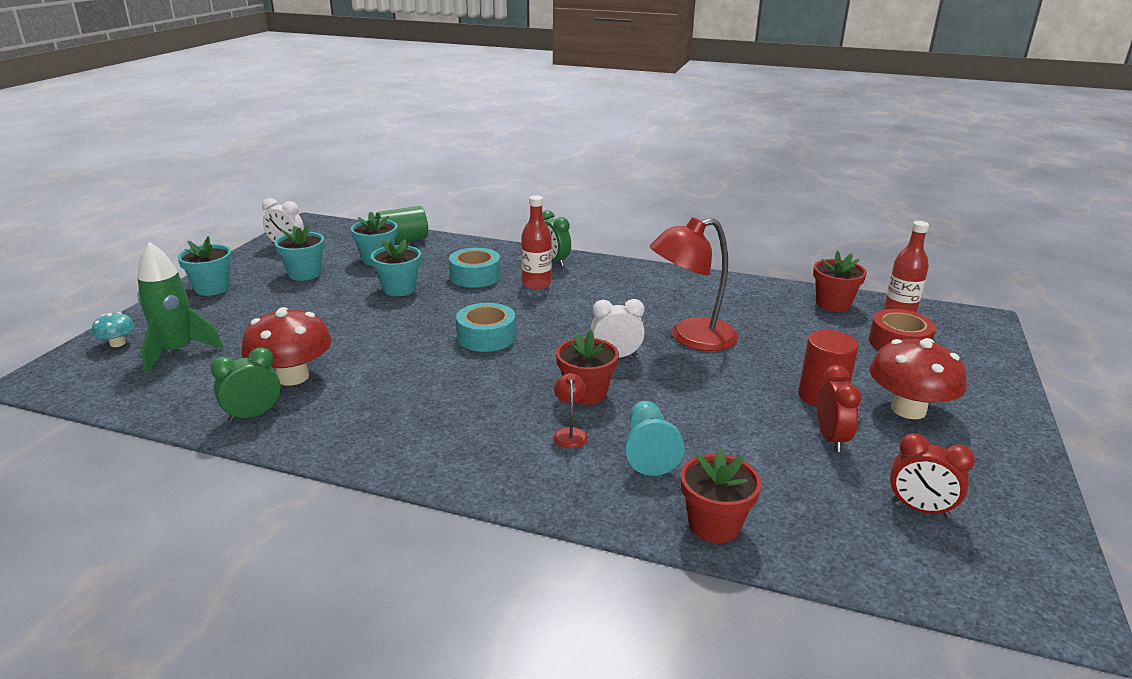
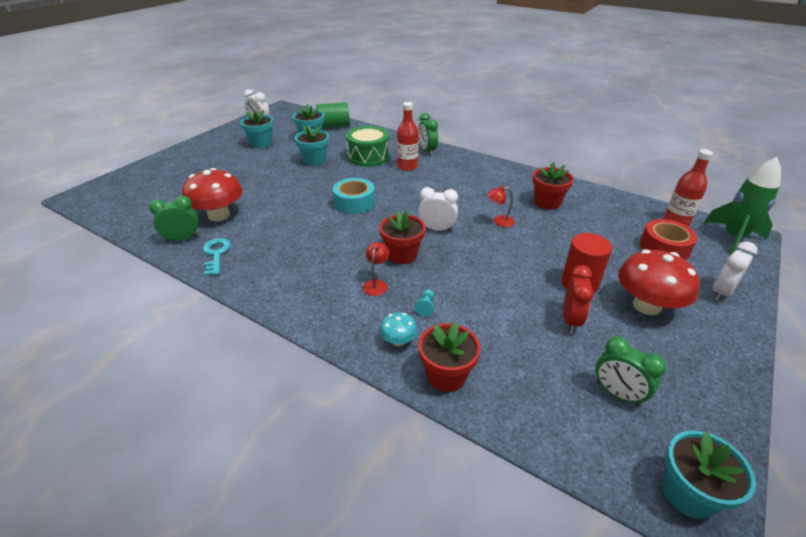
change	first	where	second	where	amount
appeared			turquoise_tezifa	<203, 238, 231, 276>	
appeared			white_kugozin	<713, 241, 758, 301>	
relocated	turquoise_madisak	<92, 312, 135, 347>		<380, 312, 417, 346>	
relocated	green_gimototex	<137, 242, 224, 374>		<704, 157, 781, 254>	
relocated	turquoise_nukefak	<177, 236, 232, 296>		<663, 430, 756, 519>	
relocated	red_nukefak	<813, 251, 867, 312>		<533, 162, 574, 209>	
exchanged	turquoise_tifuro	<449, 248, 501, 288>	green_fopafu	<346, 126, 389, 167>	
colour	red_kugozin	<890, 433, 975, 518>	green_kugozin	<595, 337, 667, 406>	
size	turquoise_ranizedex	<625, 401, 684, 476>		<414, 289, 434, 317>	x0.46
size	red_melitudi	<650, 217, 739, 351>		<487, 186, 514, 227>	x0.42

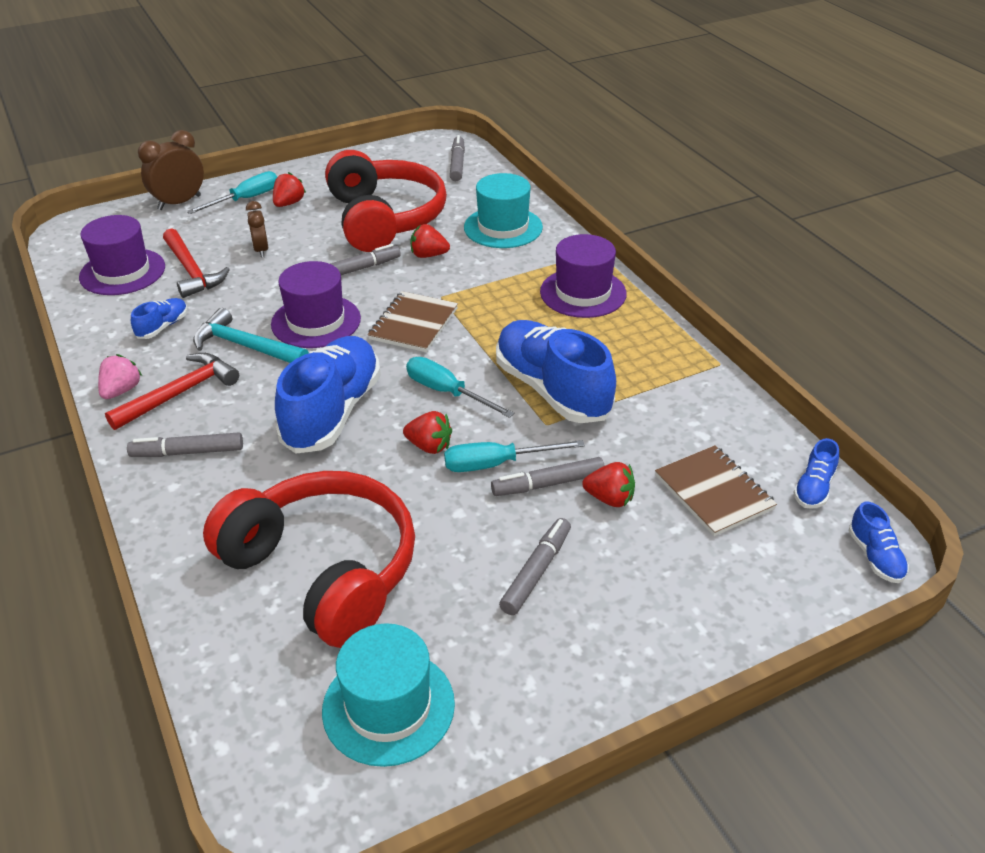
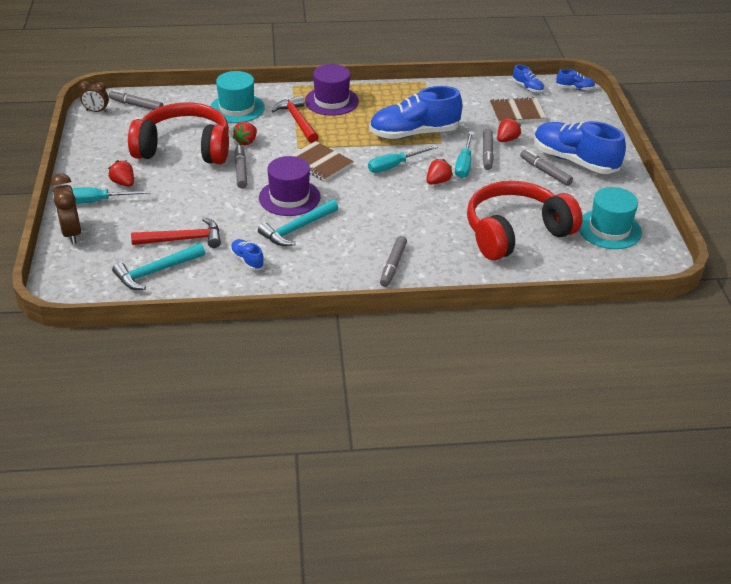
change	first	where	second	where	amount
missing	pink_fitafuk	<98, 354, 142, 399>			
relocated	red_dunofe	<105, 353, 239, 430>		<272, 96, 319, 143>	
relocated	brown_kugozin	<246, 201, 268, 258>		<79, 81, 109, 112>	
relocated	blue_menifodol	<275, 336, 381, 454>		<534, 121, 626, 174>	
exchanged	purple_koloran	<79, 215, 165, 295>	turquoise_dunofe	<112, 243, 205, 290>	
spun	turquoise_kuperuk	<187, 171, 277, 214>		<72, 188, 150, 204>	75 degrees counterclockwise

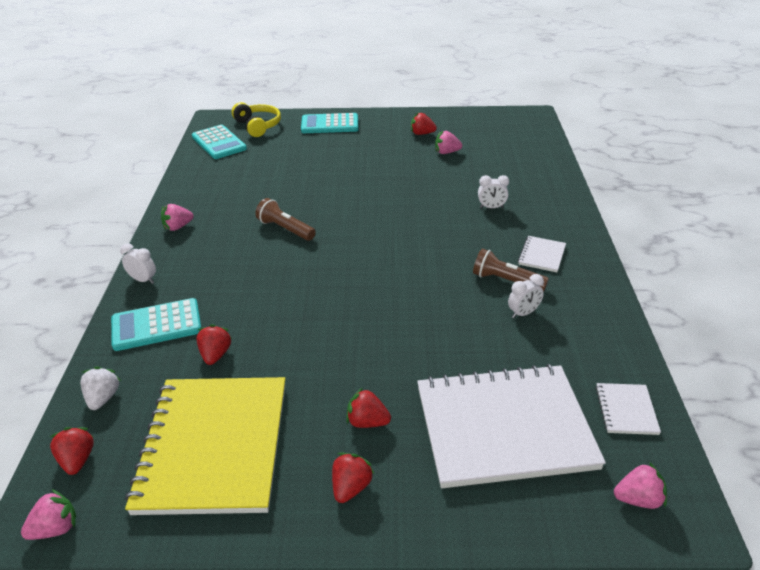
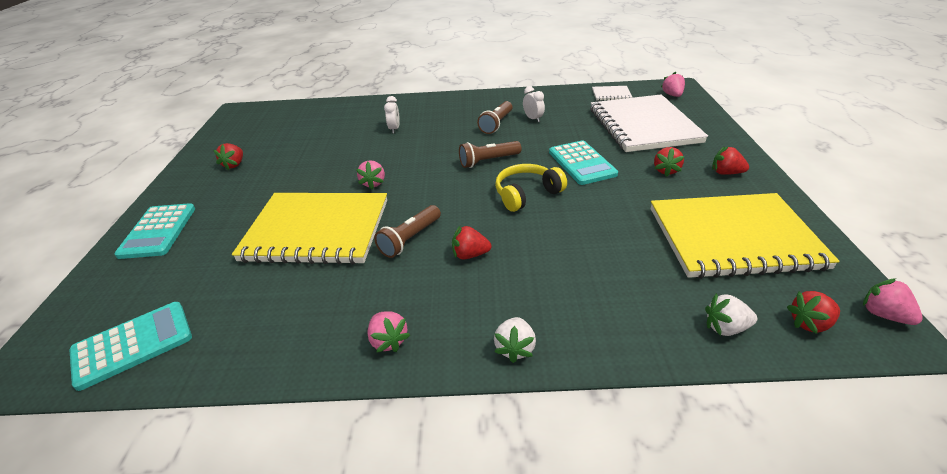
change	first	where	second	where	amount
missing	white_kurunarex	<518, 236, 566, 272>			
appeared			yellow_kurunarex	<232, 193, 387, 265>	
appeared			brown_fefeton	<459, 141, 521, 168>	
relocated	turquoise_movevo	<111, 298, 201, 351>		<549, 140, 618, 185>	
relocated	red_fitafuk	<196, 324, 232, 365>		<452, 226, 491, 260>	
relocated	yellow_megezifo	<232, 102, 281, 137>		<495, 164, 567, 212>	
relocated	pink_fitafuk	<435, 131, 462, 154>		<356, 160, 385, 189>	
exchanged	white_kugozin	<120, 243, 156, 284>	white_fitafuk	<494, 317, 536, 363>	

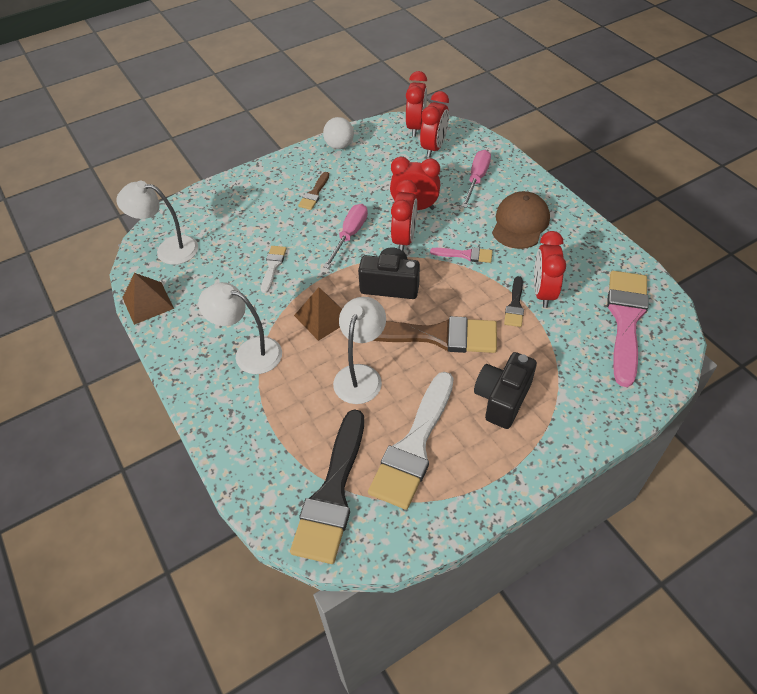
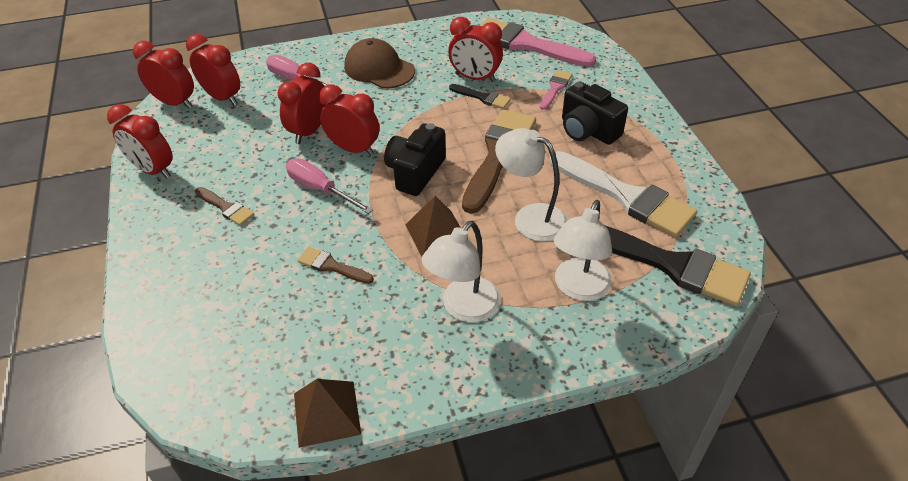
change	first	where	second	where	amount
relocated	white_melitudi	<117, 181, 198, 265>		<554, 200, 612, 301>	
relocated	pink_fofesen	<430, 247, 492, 263>		<540, 70, 572, 110>	
exchanged	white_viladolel	<323, 117, 354, 149>	red_kugozin	<107, 104, 173, 178>	
colour	white_fofesen	<261, 246, 287, 293>	brown_fofesen	<298, 247, 374, 284>	

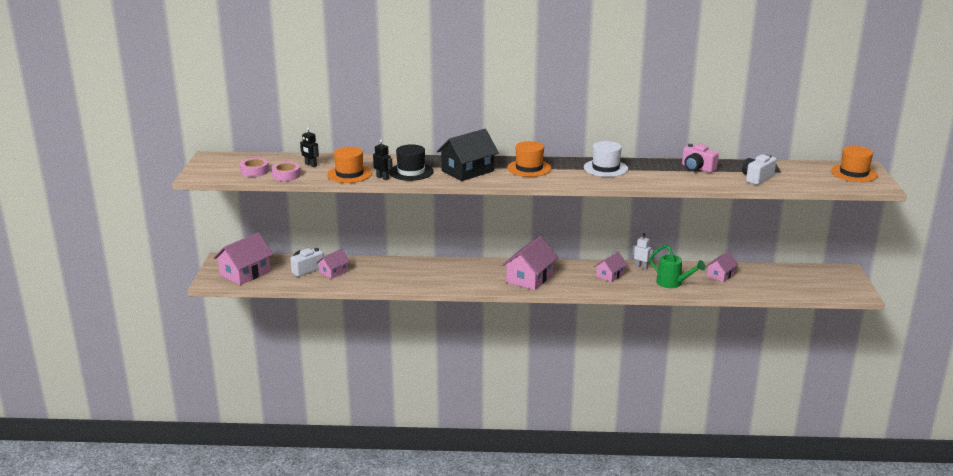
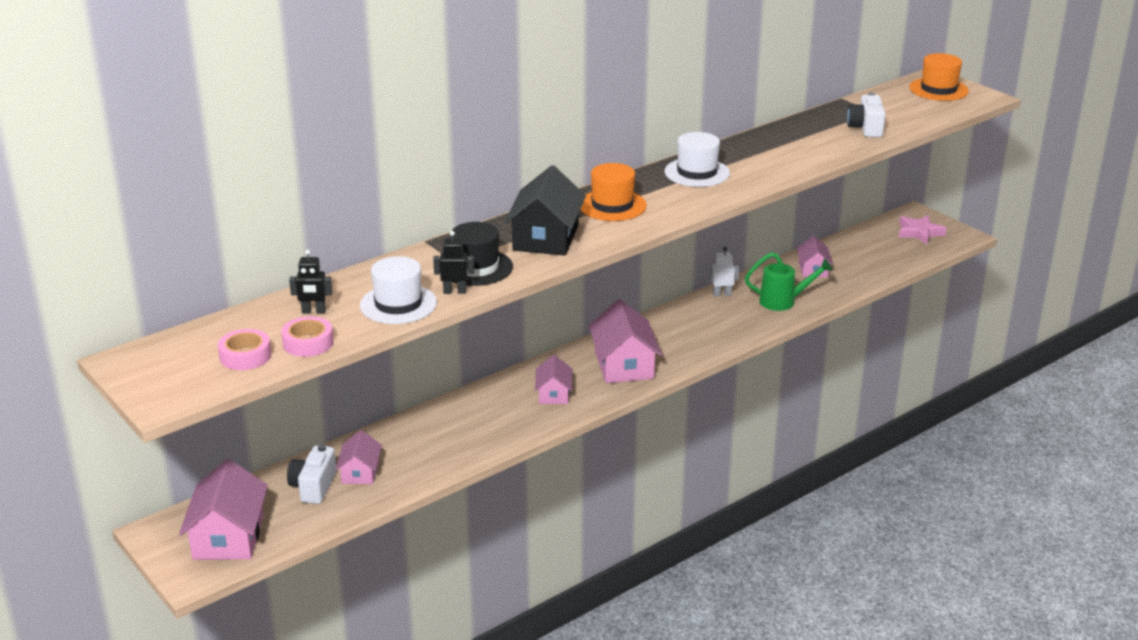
change	first	where	second	where	amount
missing	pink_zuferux	<682, 144, 719, 173>			
appeared			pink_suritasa	<898, 215, 947, 244>	
relocated	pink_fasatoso	<594, 252, 627, 282>		<535, 355, 572, 404>	
colour	orange_koloran	<327, 147, 372, 183>	white_koloran	<360, 256, 437, 324>	

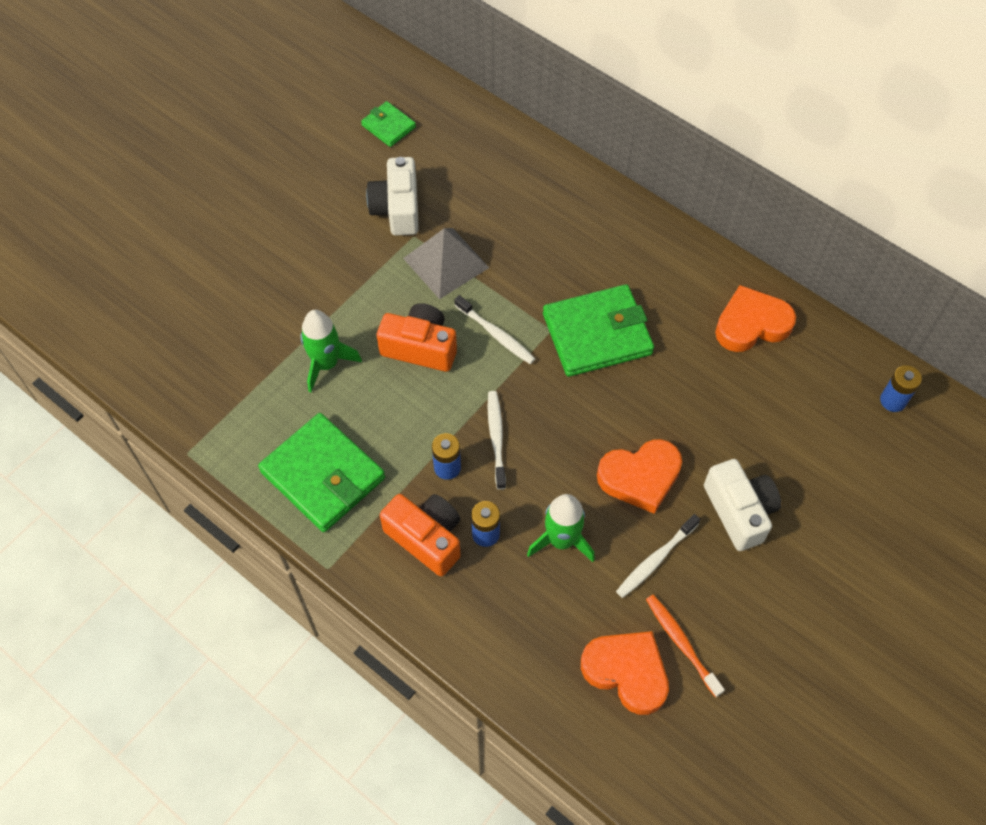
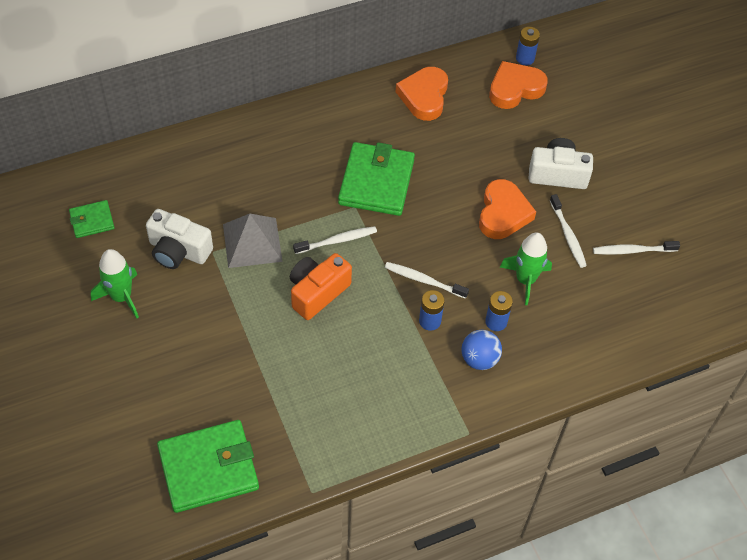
change	first	where	second	where	amount
relocated	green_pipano	<258, 413, 385, 532>		<157, 420, 259, 513>	
relocated	green_gimototex	<300, 310, 362, 392>		<91, 249, 139, 319>	
relocated	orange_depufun	<581, 631, 669, 715>		<489, 61, 548, 109>	
exchanged	orange_zuferux	<380, 494, 461, 576>	blue_viladolel	<461, 330, 502, 370>	
colour	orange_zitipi	<646, 595, 725, 697>	white_zitipi	<593, 241, 680, 255>	

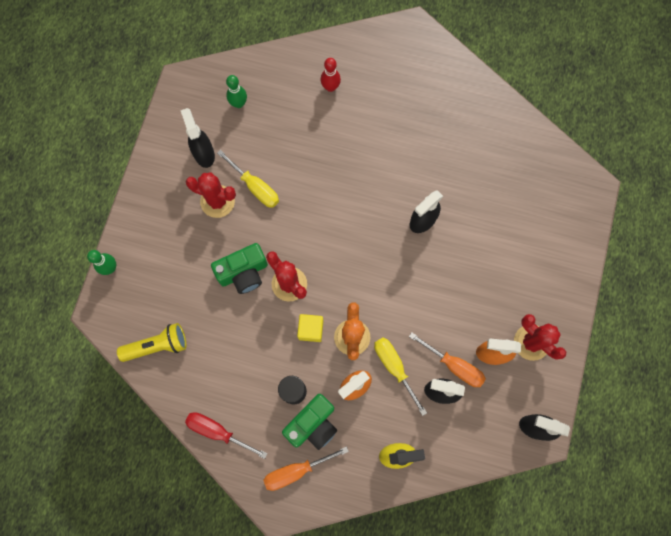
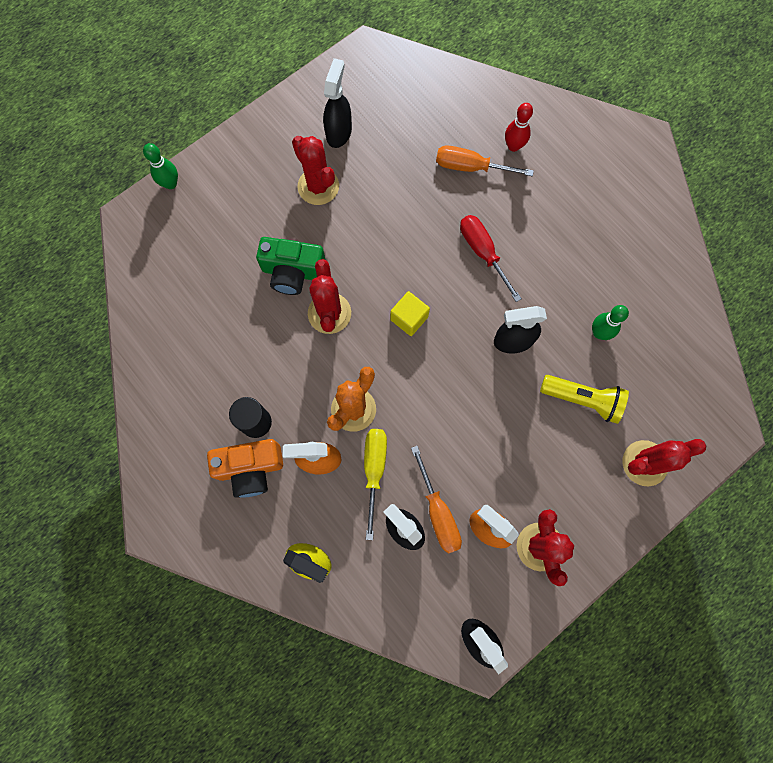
change	first	where	second	where	amount
missing	yellow_kuperuk	<217, 150, 279, 208>			
appeared			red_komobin	<623, 439, 706, 486>	
relocated	yellow_fefeton	<117, 323, 186, 362>		<540, 375, 629, 424>	
relocated	red_kuperuk	<185, 412, 267, 459>		<460, 215, 522, 302>	
relocated	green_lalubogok	<226, 75, 247, 108>		<592, 305, 629, 340>	
relocated	orange_kuperuk	<264, 446, 349, 491>		<436, 146, 534, 176>	
relocated	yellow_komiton	<297, 314, 323, 342>		<390, 291, 430, 336>	
colour	green_zuferux	<282, 394, 337, 450>	orange_zuferux	<207, 439, 283, 498>	

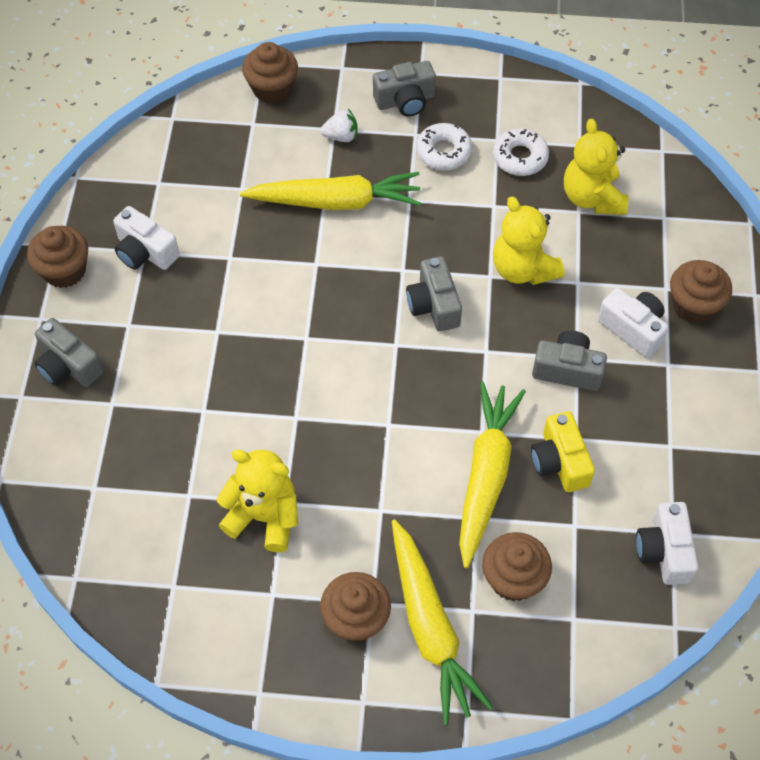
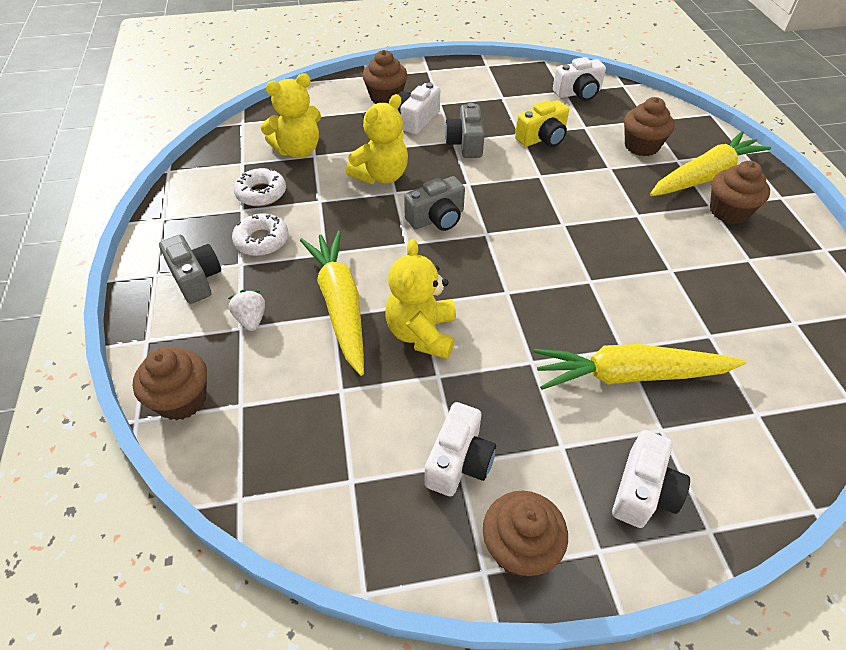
change	first	where	second	where	amount
relocated	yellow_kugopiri	<216, 450, 298, 552>		<385, 239, 456, 359>	
relocated	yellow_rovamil	<459, 382, 526, 568>		<533, 344, 746, 390>	
colour	grey_zuferux	<34, 318, 104, 387>	white_zuferux	<612, 430, 690, 528>	

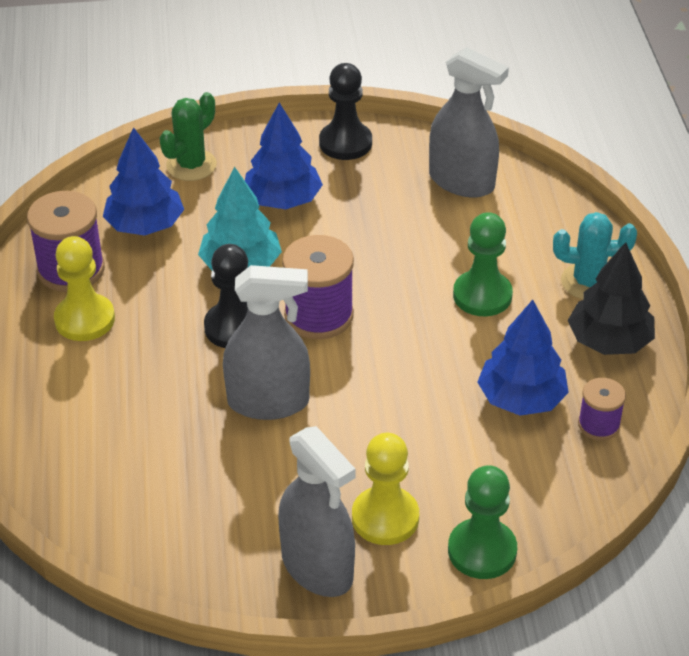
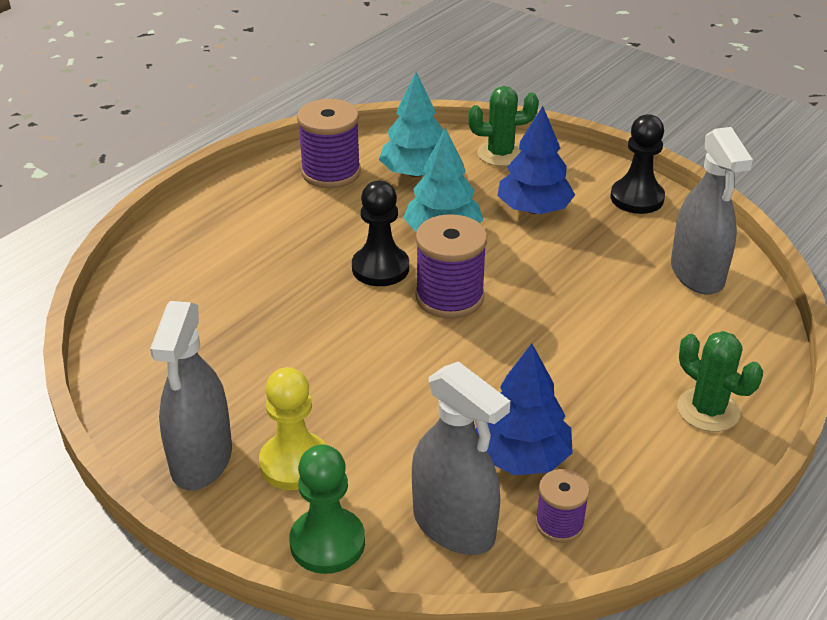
change	first	where	second	where	amount
missing	yellow_ranizedex	<54, 236, 115, 341>			
missing	green_ranizedex	<453, 212, 513, 316>			
missing	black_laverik	<568, 242, 655, 355>			
relocated	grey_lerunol	<223, 265, 310, 420>		<412, 361, 510, 555>	
colour	blue_laverik	<103, 127, 184, 235>	turquoise_laverik	<379, 72, 444, 177>	
colour	turquoise_komobin	<553, 212, 637, 299>	green_komobin	<677, 331, 763, 432>	

